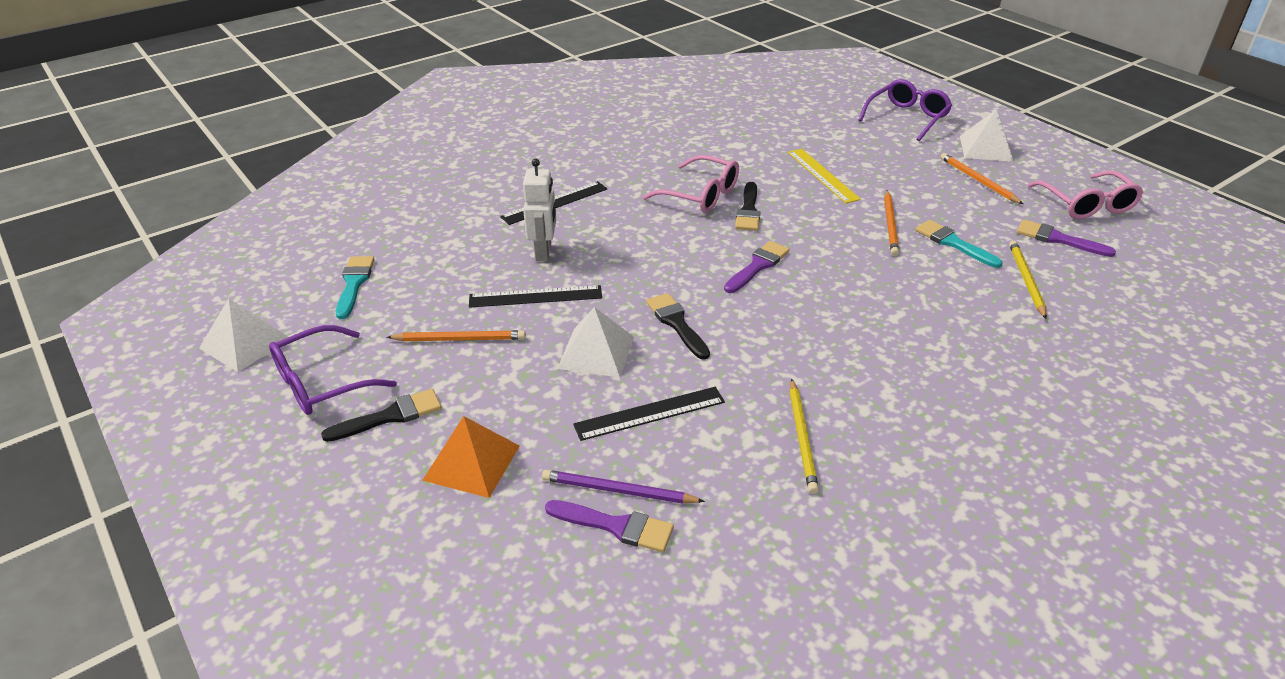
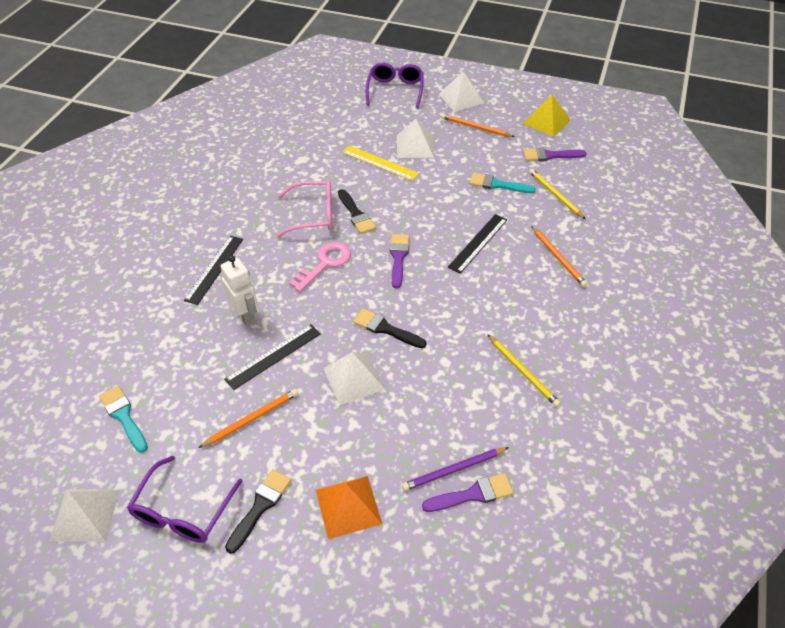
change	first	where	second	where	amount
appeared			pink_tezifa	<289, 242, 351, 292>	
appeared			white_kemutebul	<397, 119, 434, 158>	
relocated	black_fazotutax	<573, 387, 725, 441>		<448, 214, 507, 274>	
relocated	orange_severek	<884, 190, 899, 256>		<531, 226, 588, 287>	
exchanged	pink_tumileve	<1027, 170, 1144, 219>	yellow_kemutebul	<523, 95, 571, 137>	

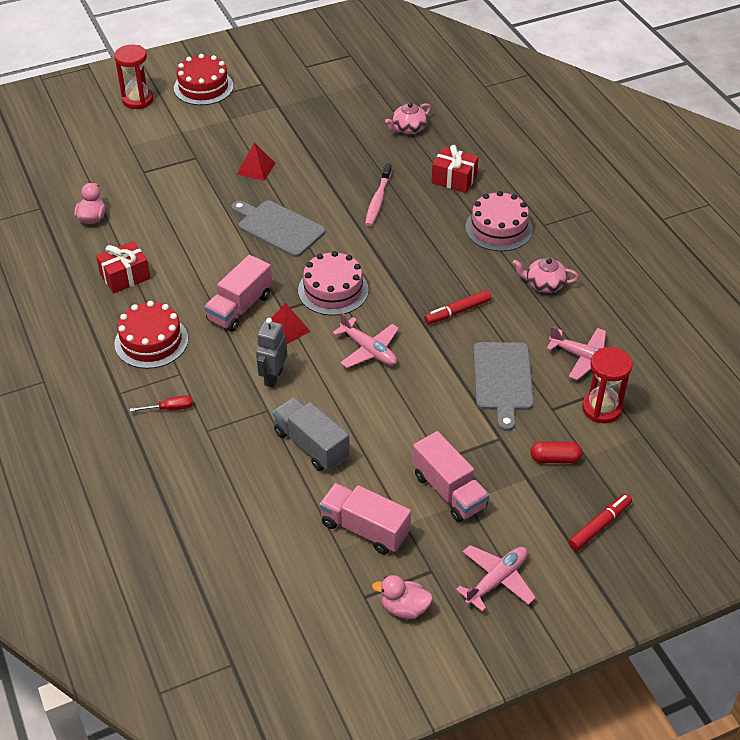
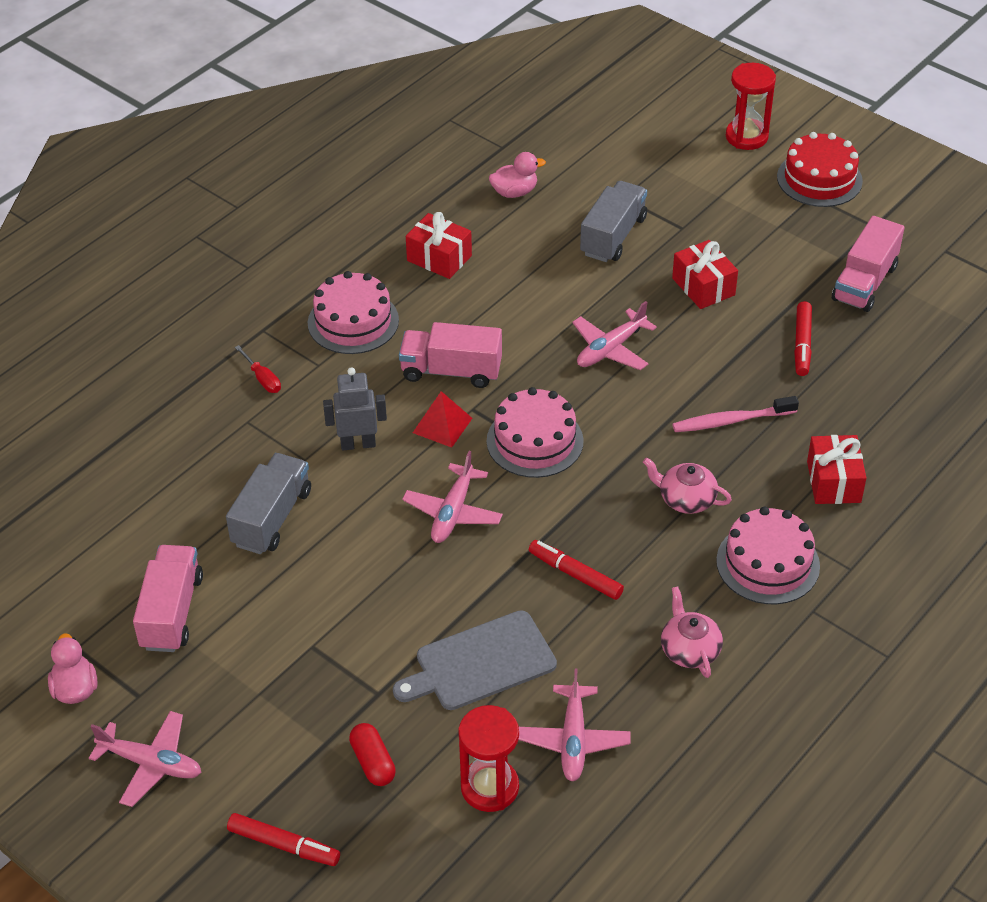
change	first	where	second	where	amount
appeared			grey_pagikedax	<580, 181, 647, 262>	
appeared			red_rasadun	<794, 301, 812, 376>	
relocated	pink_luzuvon	<385, 103, 431, 134>		<643, 457, 732, 514>	
relocated	pink_pagikedax	<412, 431, 489, 522>		<832, 216, 904, 312>	
exchanged	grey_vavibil	<232, 200, 326, 257>	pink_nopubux	<572, 301, 657, 370>	
exchanged	red_kemutebul	<237, 143, 276, 181>	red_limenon	<672, 240, 738, 309>	
colour	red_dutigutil	<114, 301, 188, 369>	pink_dutigutil	<308, 271, 399, 354>	

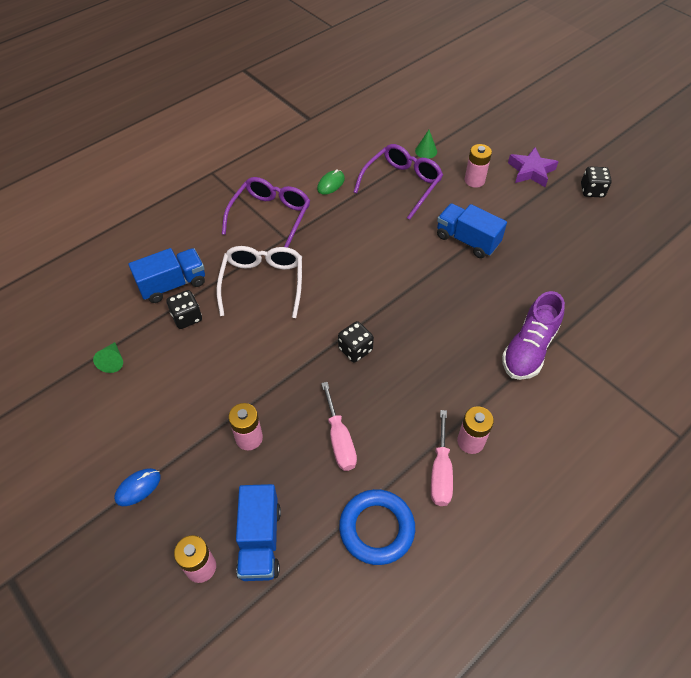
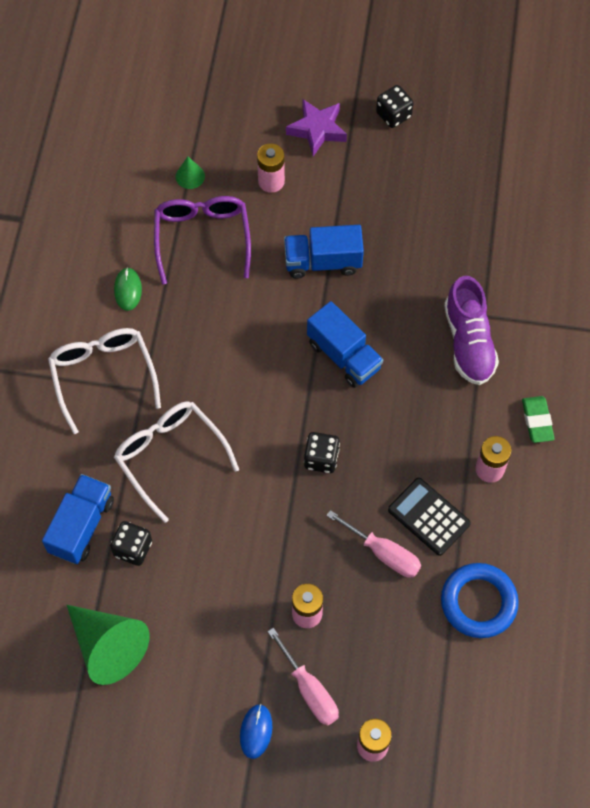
change	first	where	second	where	amount
appeared			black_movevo	<388, 478, 471, 556>	
appeared			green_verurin	<522, 396, 555, 443>	
relocated	blue_pagikedax	<236, 484, 281, 581>		<307, 301, 383, 388>	
relocated	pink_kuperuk	<431, 410, 453, 506>		<267, 628, 339, 726>	
colour	purple_tumileve	<222, 177, 310, 247>	white_tumileve	<48, 328, 161, 434>	
size	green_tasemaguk	<93, 342, 123, 373>		<67, 605, 150, 685>	x2.18

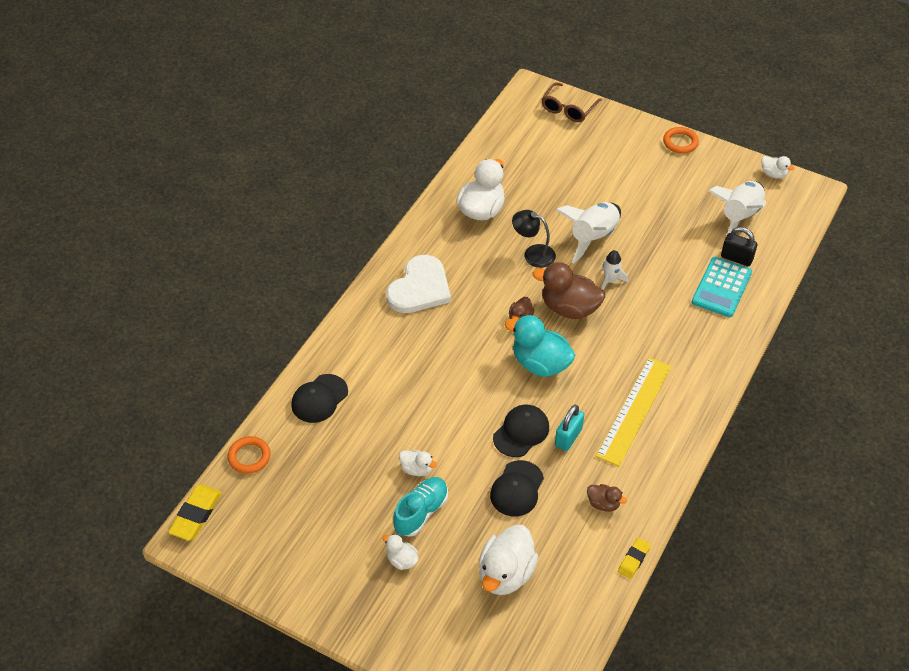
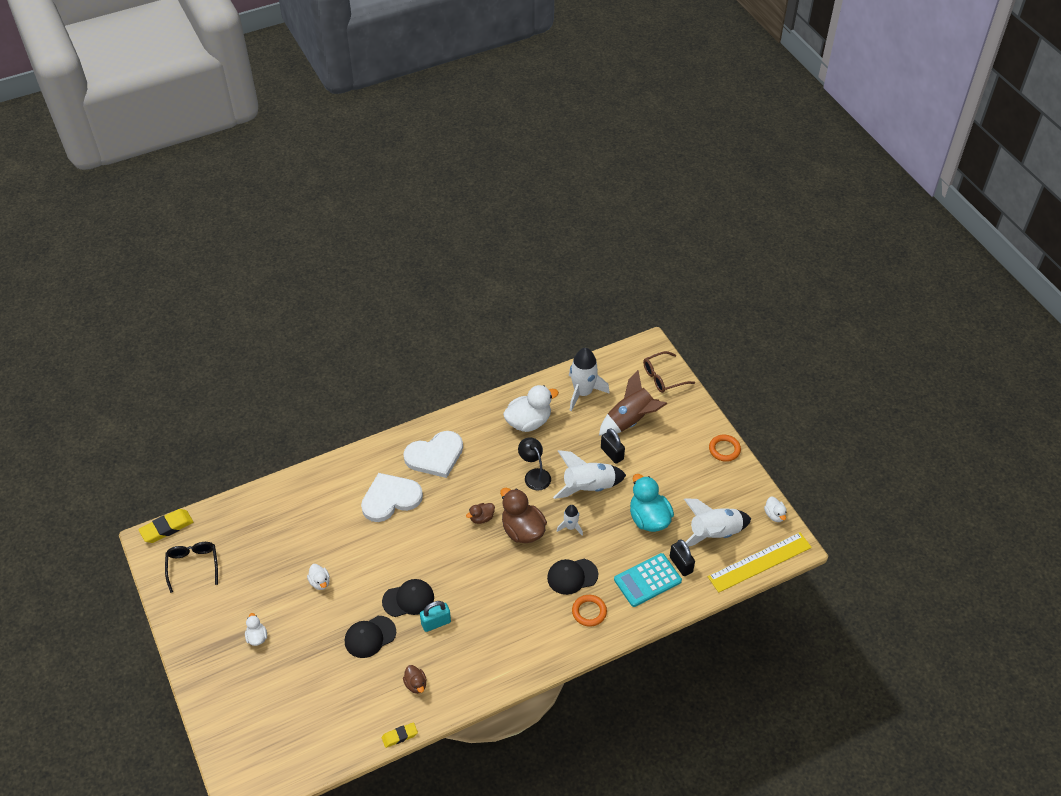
change	first	where	second	where	amount
missing	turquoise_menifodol	<393, 477, 448, 537>			
missing	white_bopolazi	<479, 525, 539, 595>			
appeared			black_tumileve	<165, 542, 218, 593>	
appeared			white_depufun	<361, 473, 423, 522>	
appeared			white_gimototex	<569, 348, 610, 411>	
appeared			brown_gimototex	<599, 370, 668, 436>	
appeared			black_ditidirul	<601, 428, 625, 464>	
relocated	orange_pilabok	<227, 436, 270, 474>		<572, 595, 607, 627>	
relocated	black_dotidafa	<291, 374, 348, 423>		<547, 559, 598, 595>	
relocated	turquoise_bopolazi	<505, 315, 575, 377>		<630, 474, 674, 532>	
relocated	yellow_fazotutax	<596, 357, 671, 466>		<708, 532, 812, 593>	

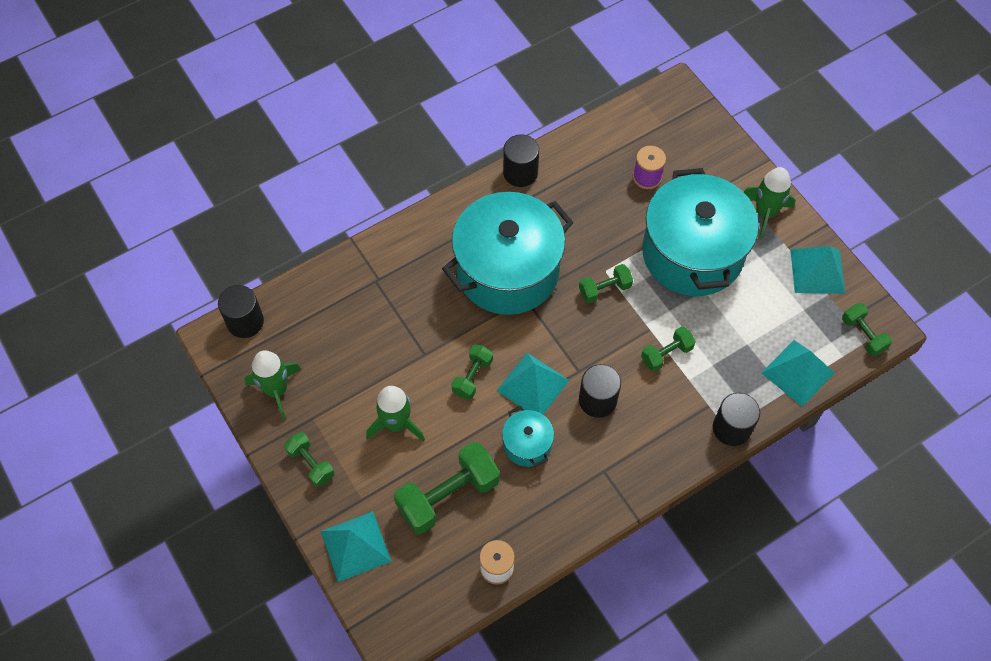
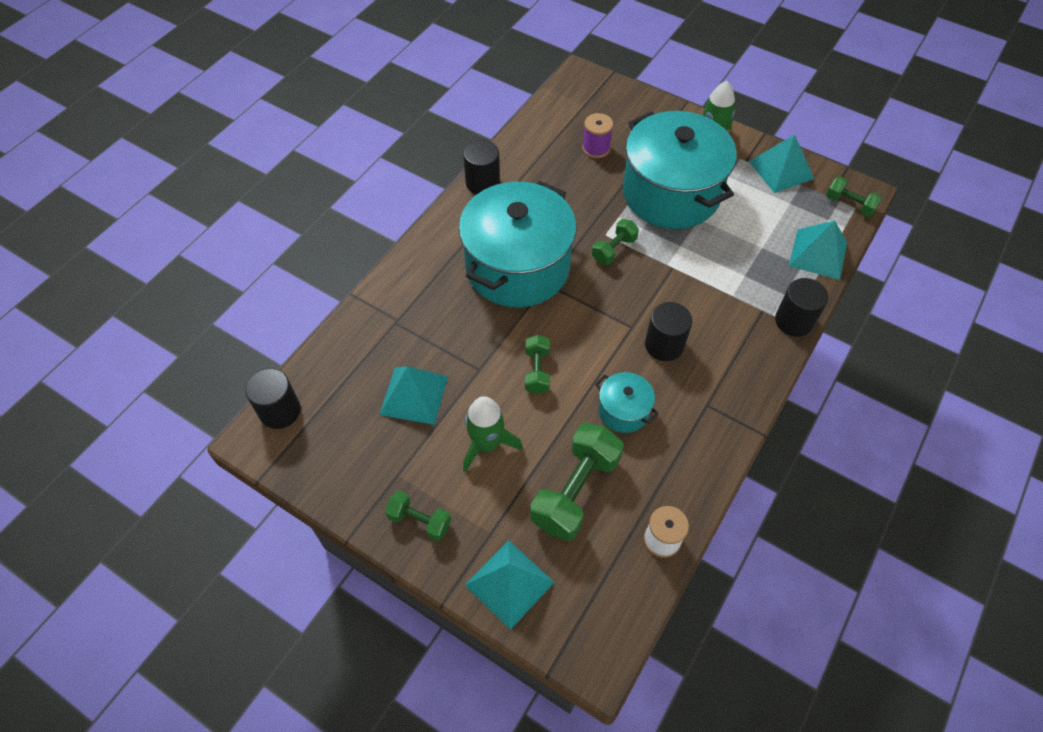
change	first	where	second	where	amount
missing	green_gimototex	<244, 350, 301, 419>			
missing	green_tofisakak	<641, 326, 696, 372>			
relocated	turquoise_kemutebul	<497, 353, 569, 414>		<379, 366, 448, 425>	

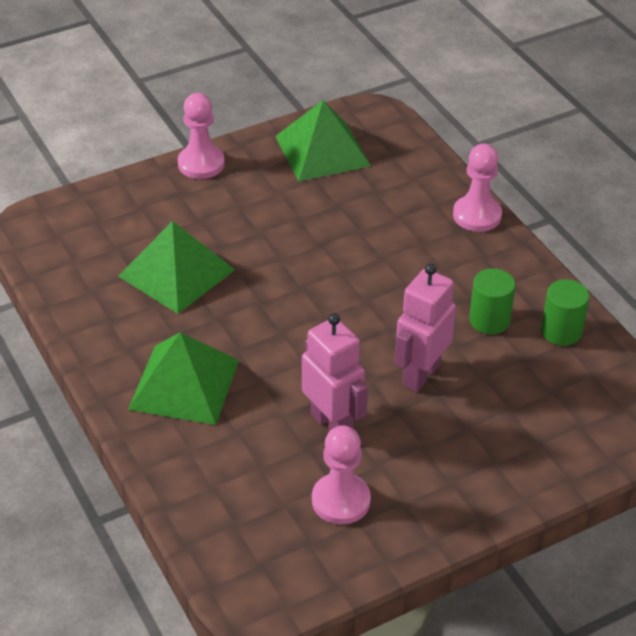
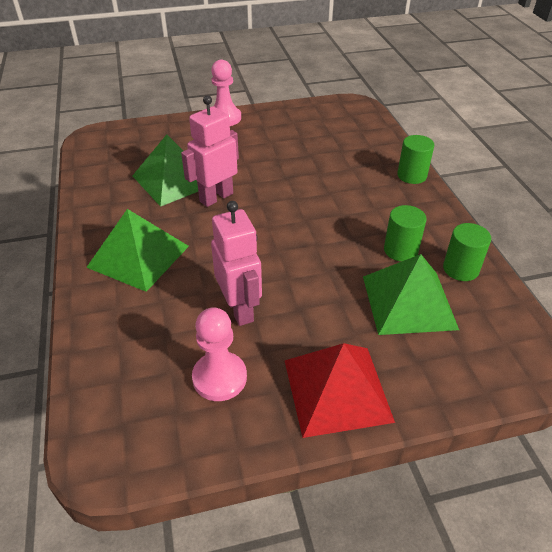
change	first	where	second	where	amount
appeared			red_kemutebul	<284, 343, 395, 438>	
relocated	green_kemutebul	<275, 100, 371, 182>		<363, 254, 459, 335>	
relocated	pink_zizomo	<395, 263, 456, 392>		<181, 95, 239, 207>	
exchanged	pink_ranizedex	<453, 144, 502, 232>	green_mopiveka	<397, 135, 434, 184>	

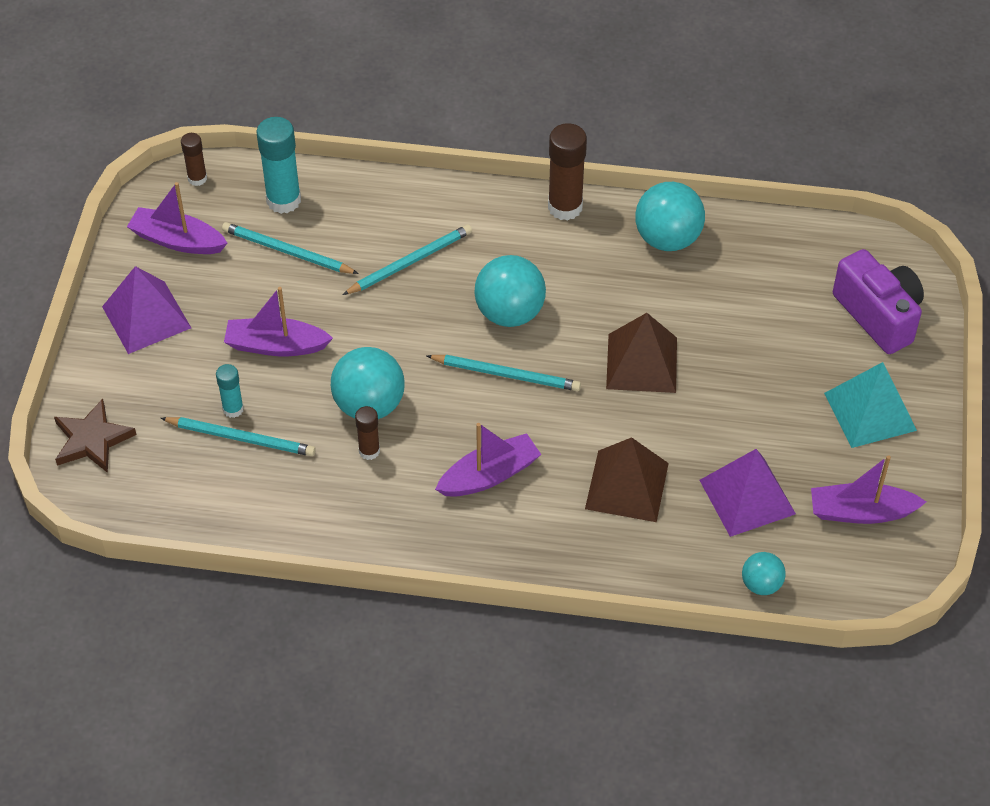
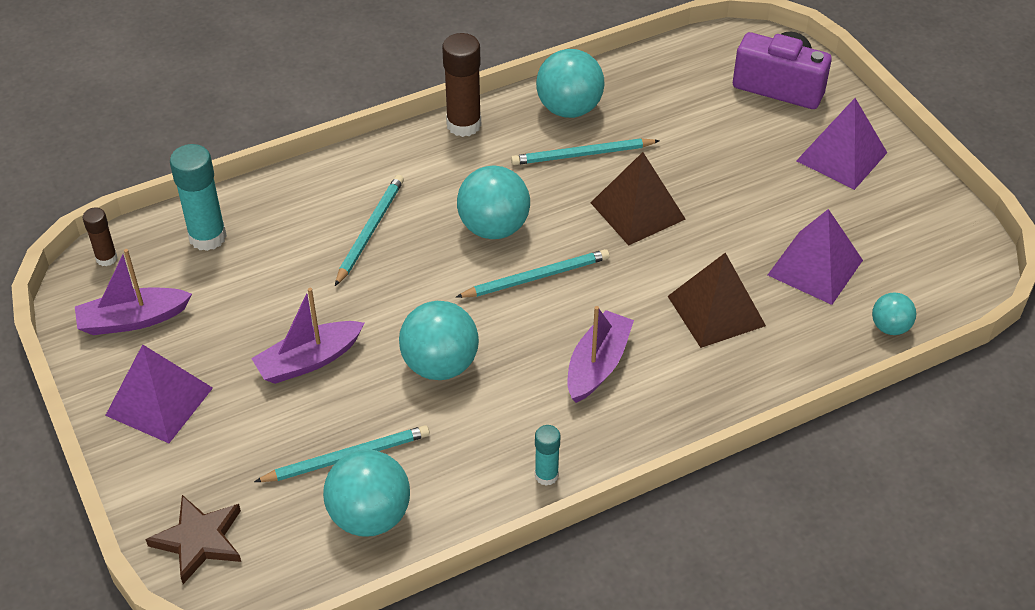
change	first	where	second	where	amount
missing	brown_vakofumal	<355, 406, 380, 460>			
missing	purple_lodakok	<811, 455, 926, 524>			
appeared			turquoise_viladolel	<323, 450, 410, 536>	
relocated	turquoise_vakofumal	<216, 364, 244, 418>		<535, 425, 560, 486>	
relocated	turquoise_severek	<222, 222, 359, 274>		<511, 138, 660, 165>	
colour	turquoise_kemutebul	<824, 362, 917, 448>	purple_kemutebul	<796, 98, 887, 190>	

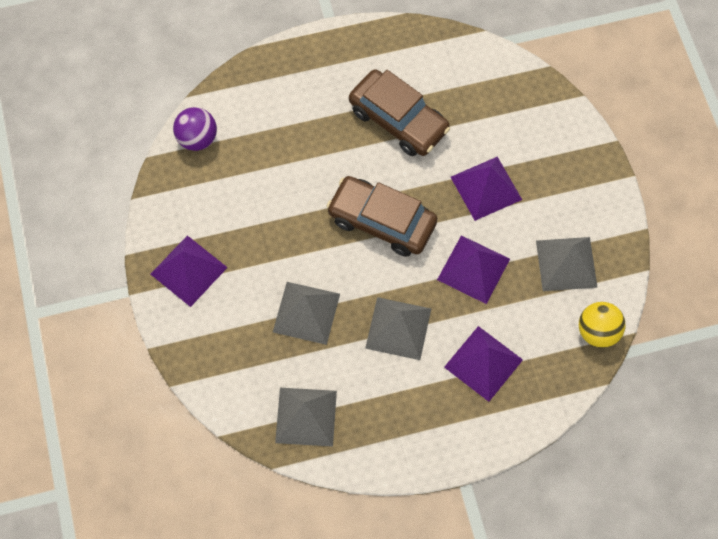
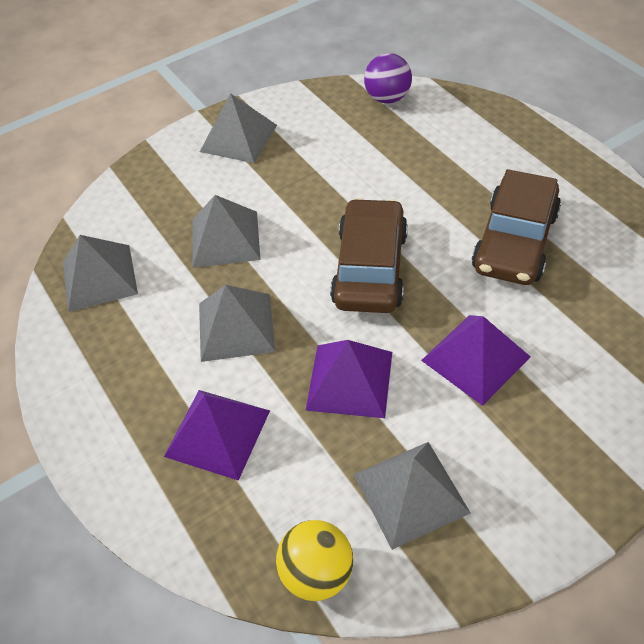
change	first	where	second	where	amount
colour	purple_kemutebul	<150, 235, 228, 307>	grey_kemutebul	<200, 93, 277, 163>	

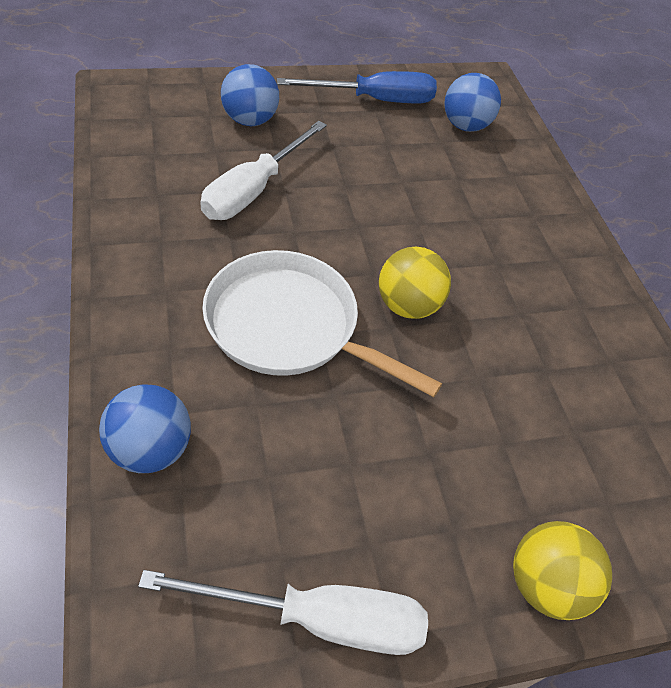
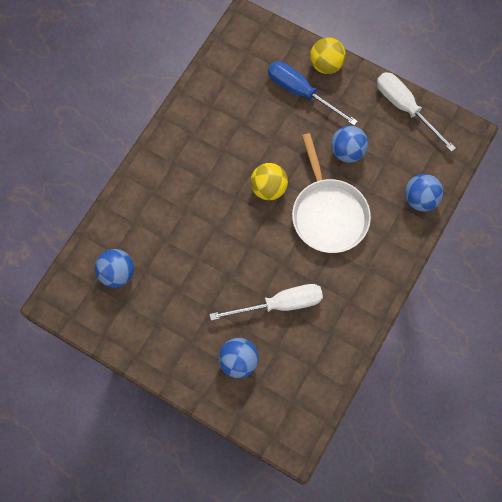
change	first	where	second	where	amount
appeared			blue_viladolel	<331, 126, 368, 163>	
relocated	blue_kuperuk	<277, 71, 437, 103>		<268, 61, 358, 126>	

